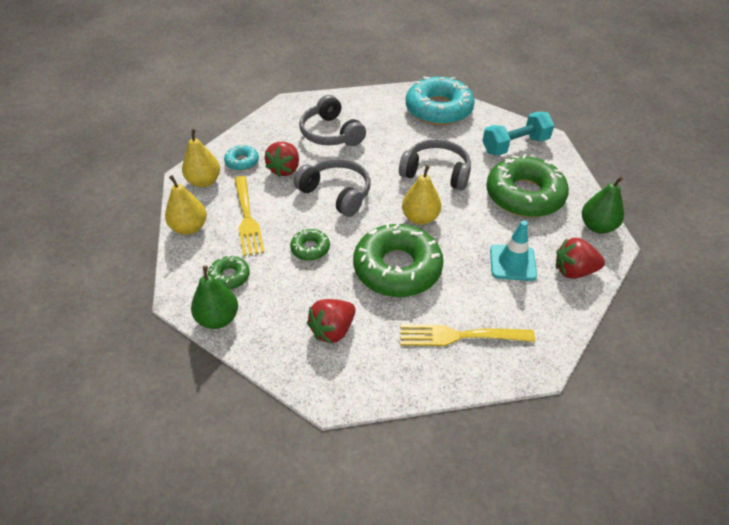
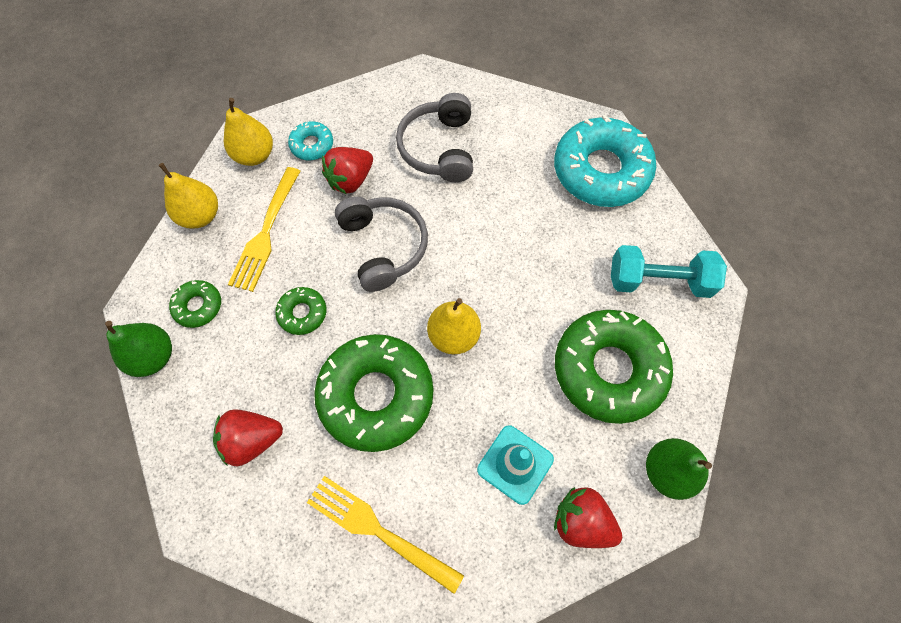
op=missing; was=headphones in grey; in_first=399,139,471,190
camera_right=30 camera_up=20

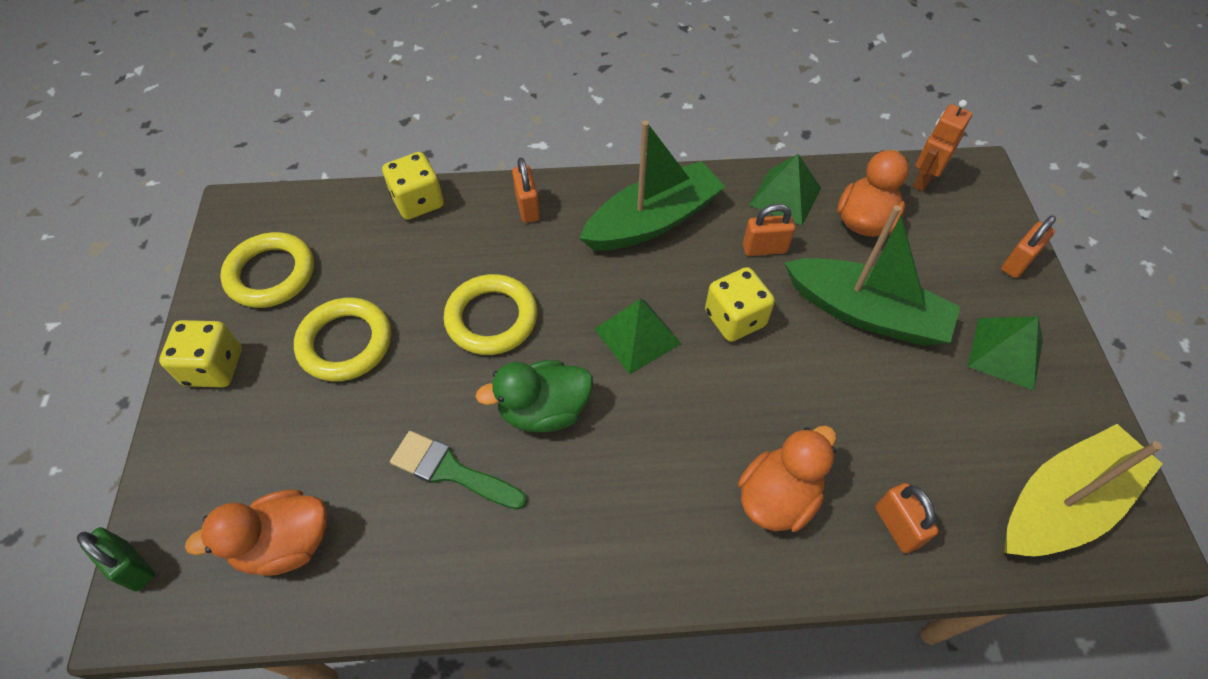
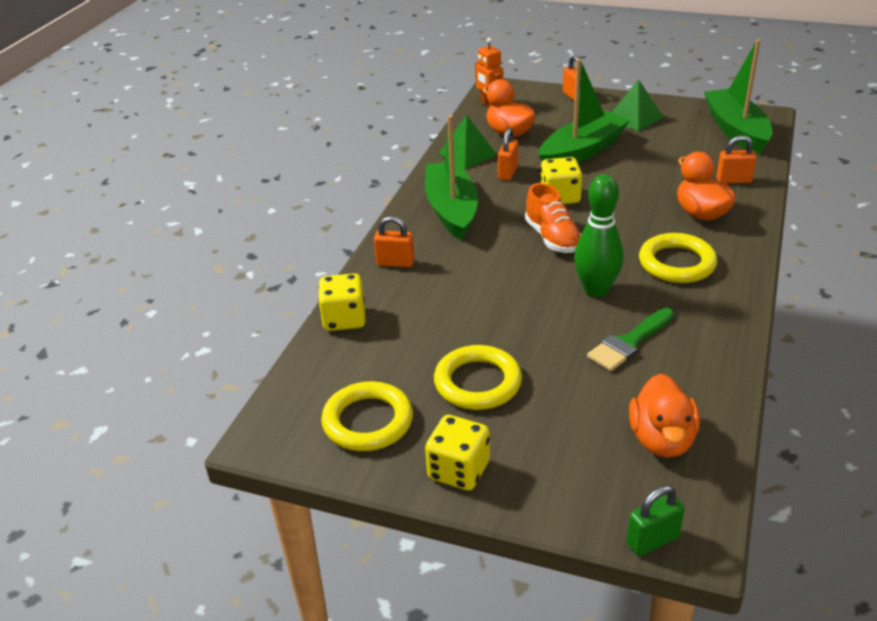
op=relocated; was=torus in bright yellow; in_first=444,274,538,355; in_second=639,233,717,283
op=exchanged; was=duck in green; now=bowling pin in green; in_first=475,360,593,432; in_second=574,174,623,298
op=exchanged; was=pyramid in green; now=lace-up shoe in bright orange; in_first=595,299,681,374; in_second=525,183,582,253
op=colour; was=toy boat in bright yellow; now=toy boat in green; in_first=1004,424,1162,556; in_second=704,39,773,155
camera_right=-65 camera_up=-20

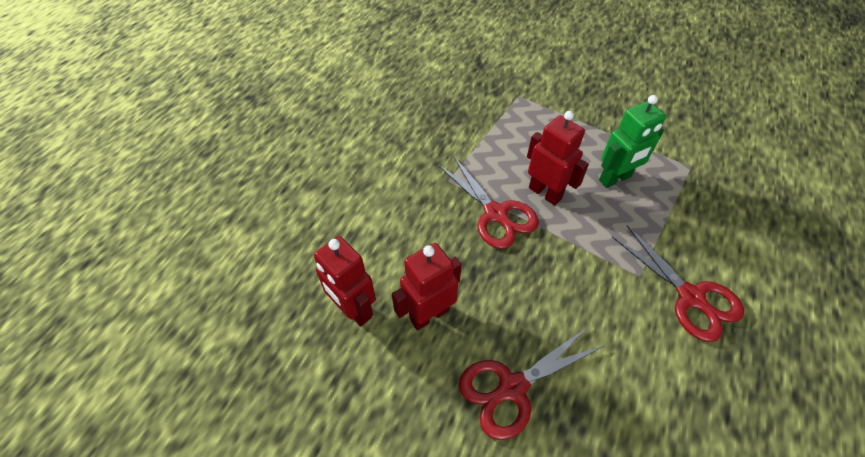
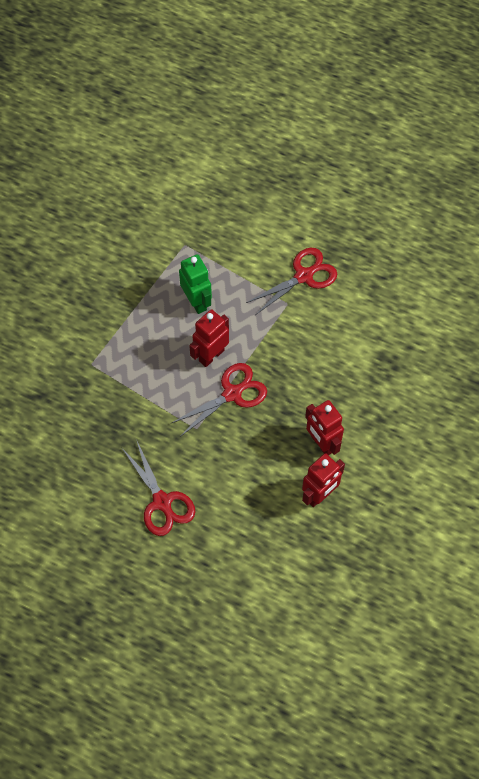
op=relocated; was=pair of scissors in scarlet; in_first=459,327,604,440; in_second=121,439,195,536
camera_right=-90 camera_up=10

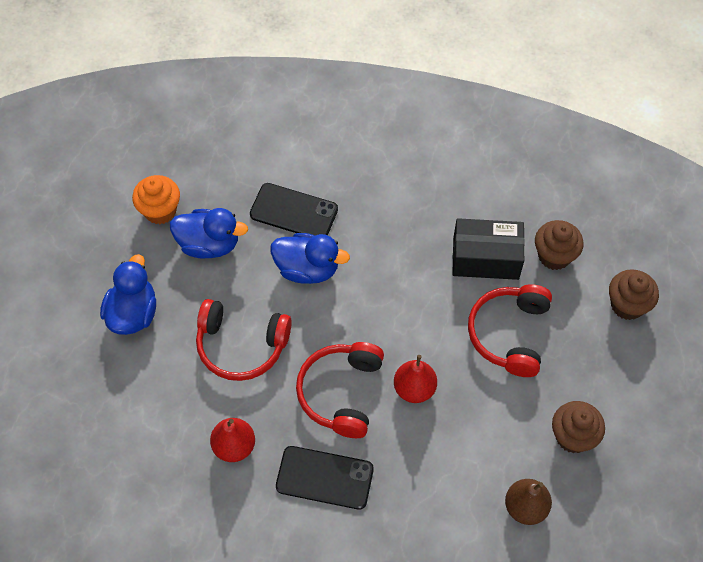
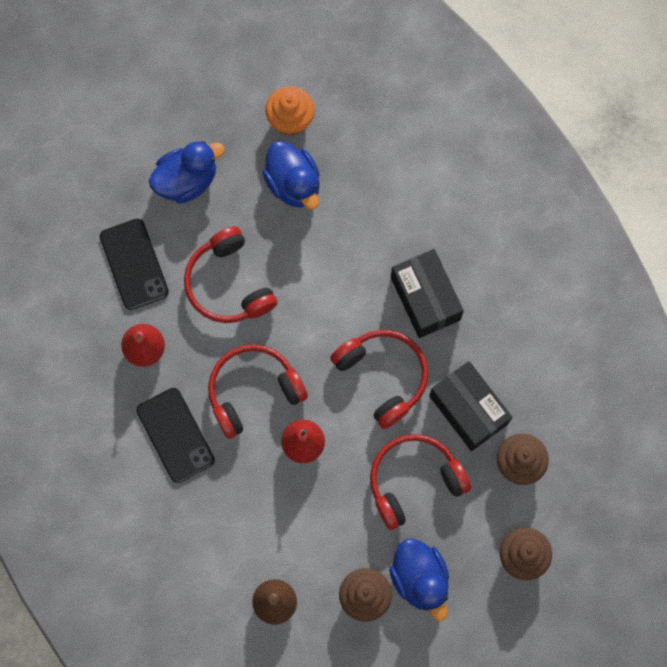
op=appeared; now=headphones in scarlet; in_second=330,330,428,429
op=appeared; now=parcel in ebony; in_second=391,249,464,338
op=relocated; was=smartphone in ebony; in_first=250,183,338,236; in_second=100,218,169,310
op=relocated; was=duck in cobalt; in_first=271,233,350,284; in_second=389,538,449,621
camera_right=50 camera_up=15

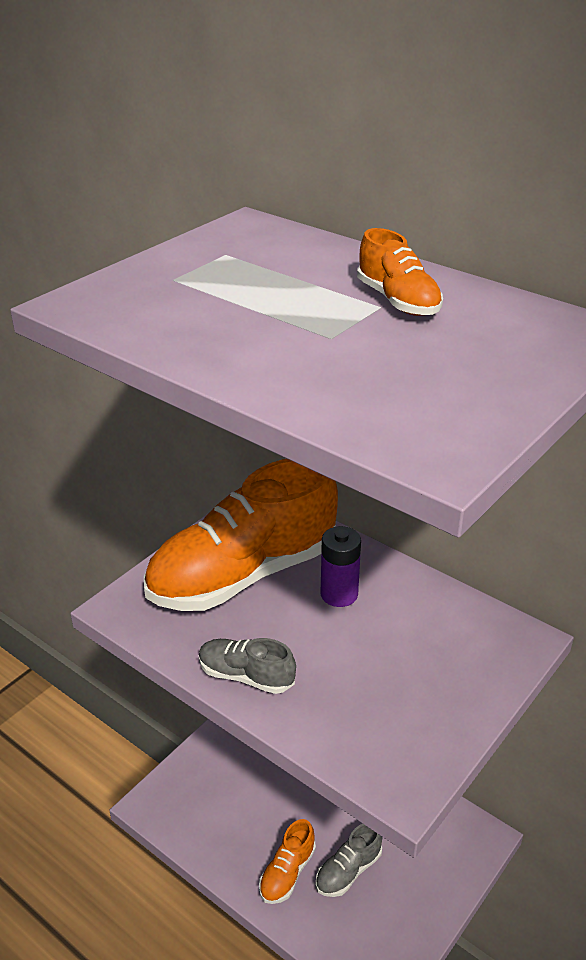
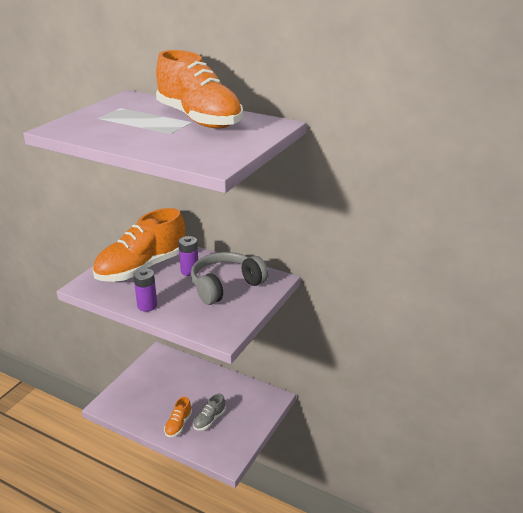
op=appeared; now=headphones in grey; in_second=191,252,268,305
op=exchanged; was=lace-up shoe in grey; now=power cell in royal purple; in_first=199,638,296,694; in_second=133,268,157,312
op=size; was=lace-up shoe in bright orange; in_first=357,228,443,316; in_second=156,50,243,128; ratio=2.31
camera_right=-10 camera_up=-5

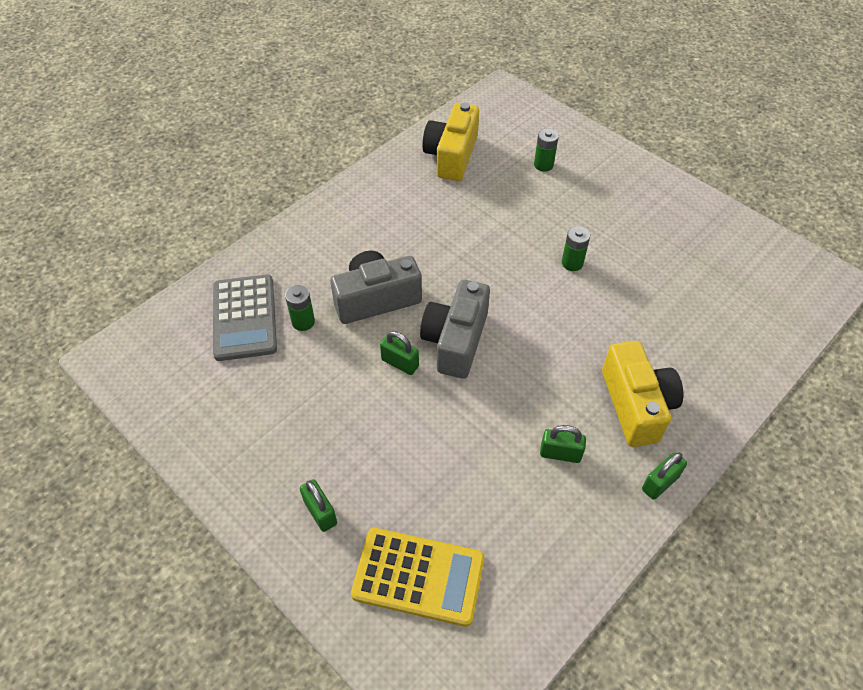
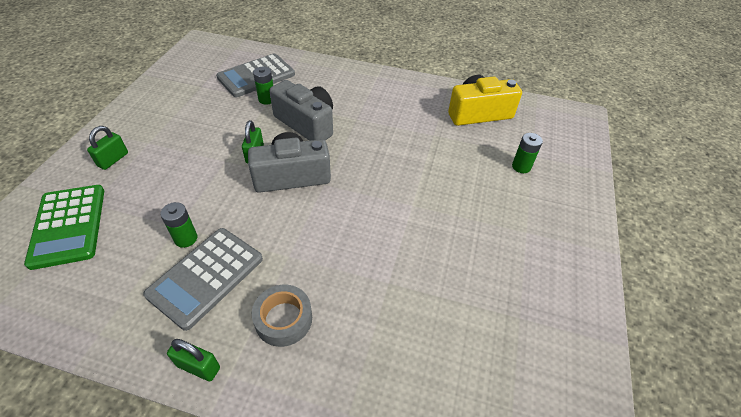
op=relocated; was=power cell in green; in_first=562,226,590,271; in_second=160,202,197,248
op=exchanged; was=lock in green; now=calculator in grey; in_first=540,425,586,463; in_second=143,228,263,331
op=exchanged; was=photo camera in bright yellow; now=sticky tape in grey; in_first=602,341,683,447; in_second=252,285,312,347
op=colour; was=calculator in bright yellow; now=calculator in green; in_first=351,528,485,627; in_second=24,185,104,270
camera_right=60 camera_up=-5

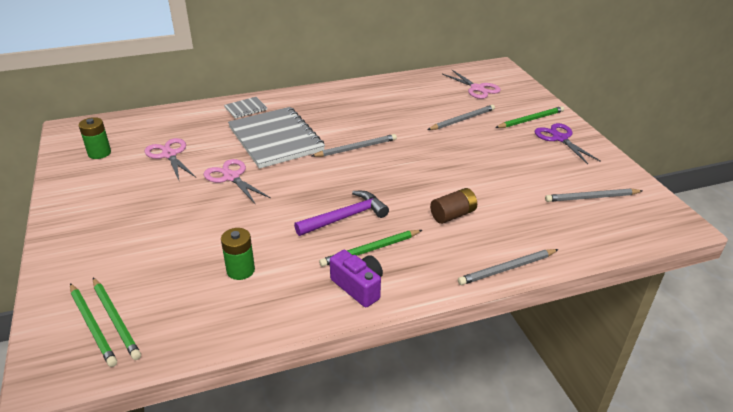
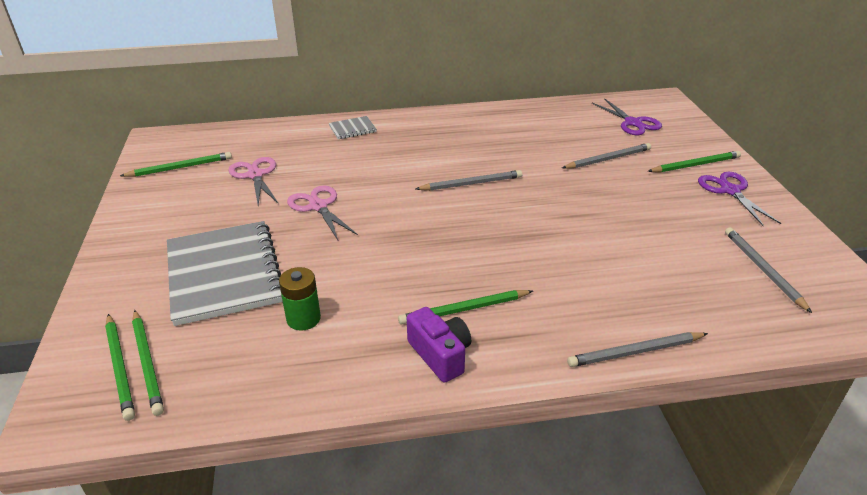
op=missing; was=claw hammer in royal purple; in_first=294,191,389,236
op=missing; was=power cell in russet; in_first=430,188,477,224
op=relocated; was=exercise book in grey; in_first=228,107,325,169; in_second=167,221,283,326
op=exchanged; was=power cell in green; now=wooden pencil in green; in_first=78,117,111,159; in_second=120,152,232,177
op=colour; was=pair of scissors in rosy; now=pair of scissors in royal purple; in_first=442,70,501,99; in_second=592,98,662,135
op=spun; was=wooden pencil in grey; in_first=545,188,643,202; in_second=725,227,812,313; clockwise=75
camera_right=10 camera_up=0

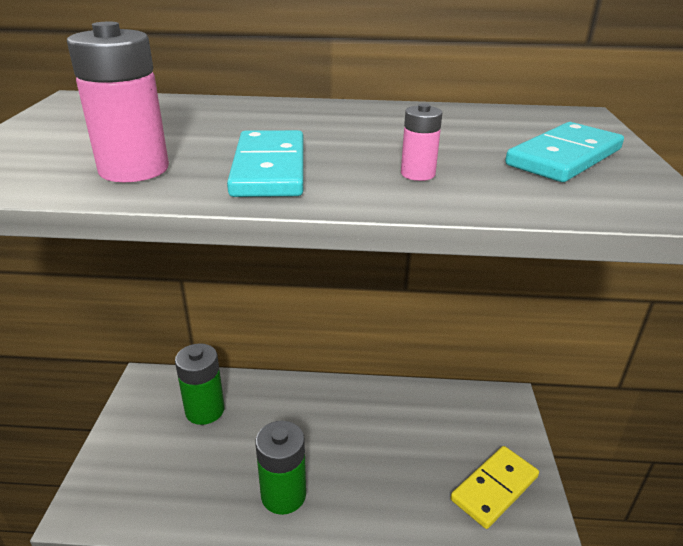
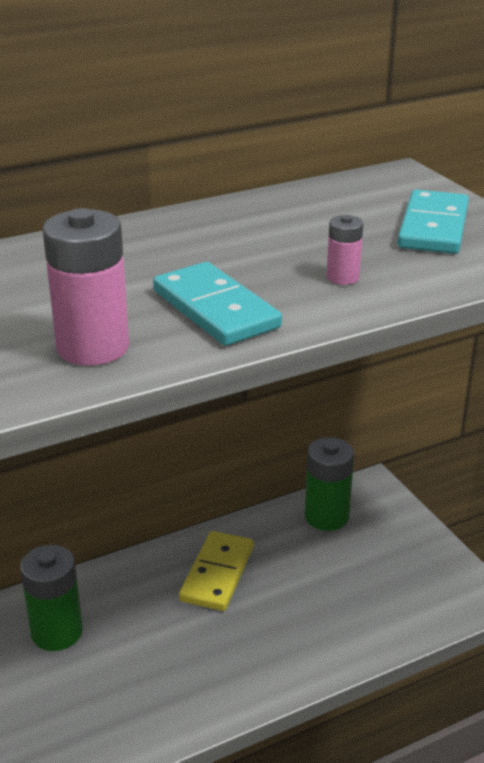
op=relocated; was=power cell in green; in_first=255,421,306,515; in_second=305,437,354,531
op=relocated; was=domino in bright yellow; in_first=451,446,539,529; in_second=179,531,254,611
camera_right=-30 camera_up=0

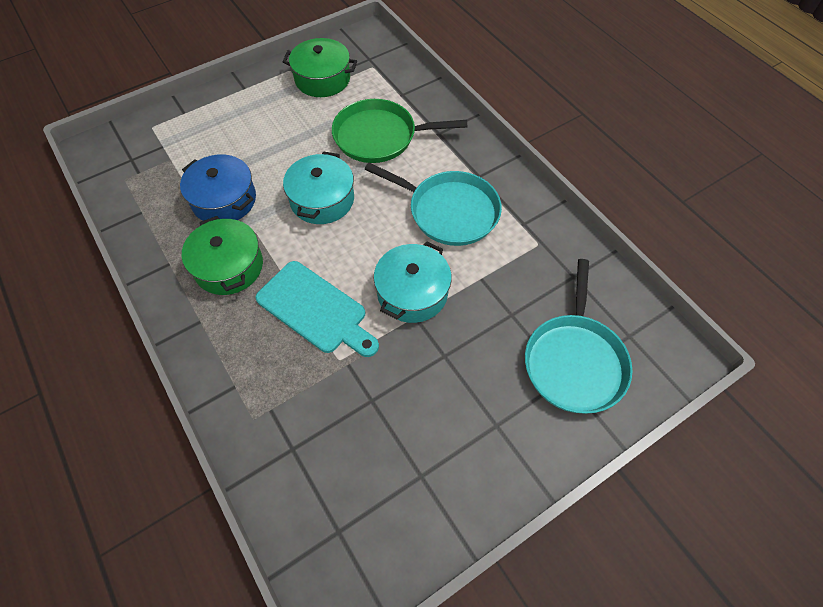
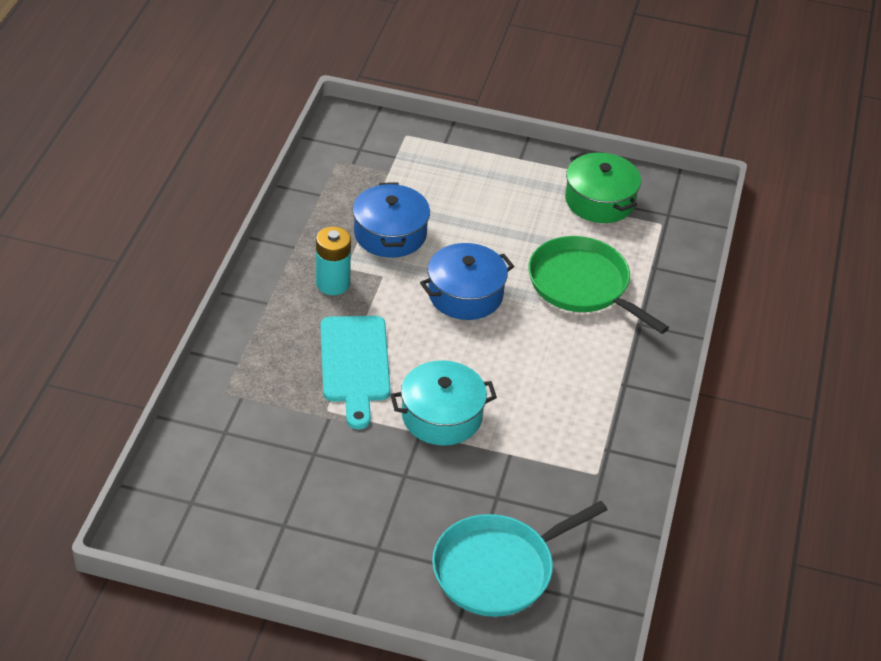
op=missing; was=pan in turquoise; in_first=365,163,502,246
op=exchanged; was=cooking pot in green; now=power cell in turquoise; in_first=182,216,263,295; in_second=316,227,351,295
op=colour; was=cooking pot in turquoise; now=cooking pot in cobalt; in_first=283,151,354,224; in_second=420,243,514,320
camera_right=45 camera_up=-15

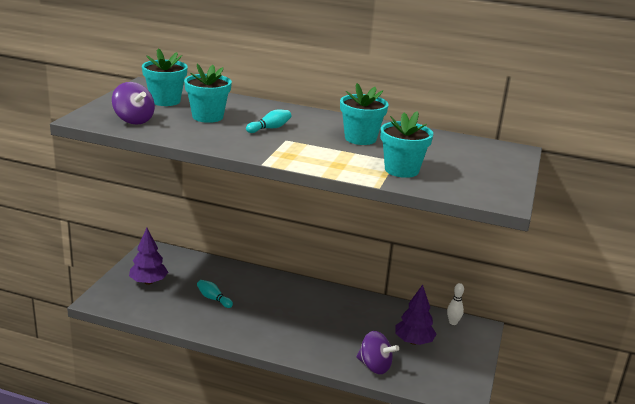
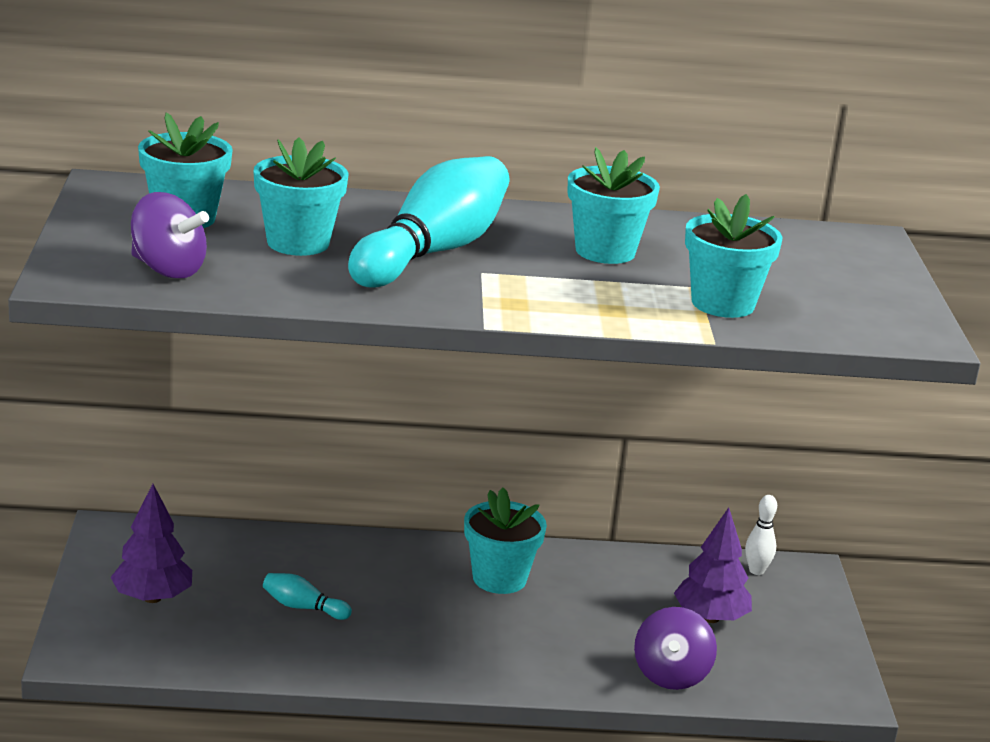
op=appeared; now=plant pot in turquoise; in_second=464,488,547,594
op=spun; was=spinning top in royal purple; in_first=356,331,399,374; in_second=634,607,717,690; clockwise=90
op=size; was=bowling pin in turquoise; in_first=246,110,291,133; in_second=348,156,509,288; ratio=2.38
camera_right=-20 camera_up=0

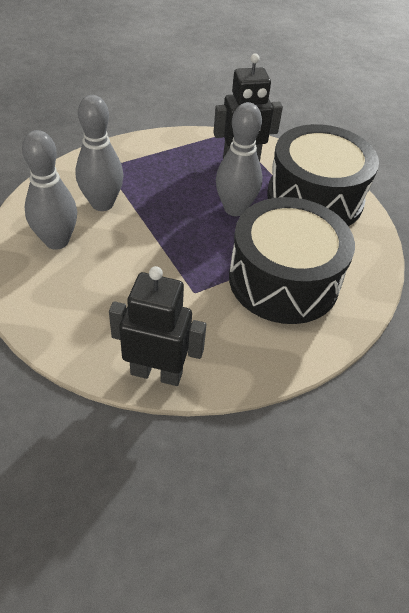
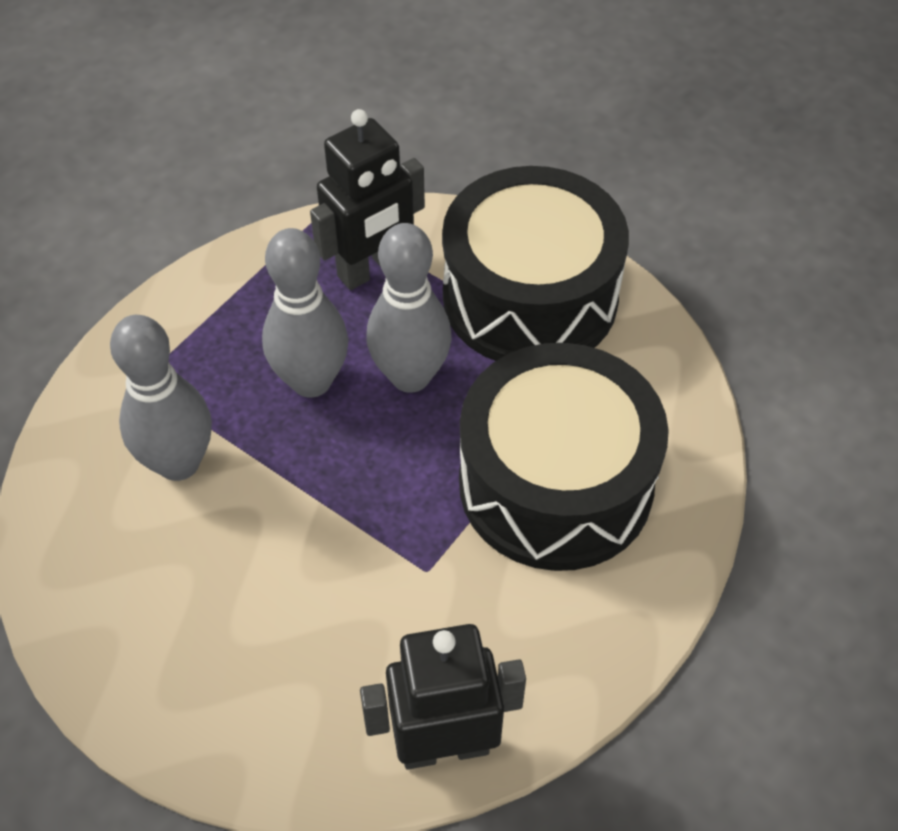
op=relocated; was=bowling pin in grey; in_first=22,130,77,250; in_second=262,228,348,398
camera_right=-20 camera_up=5

